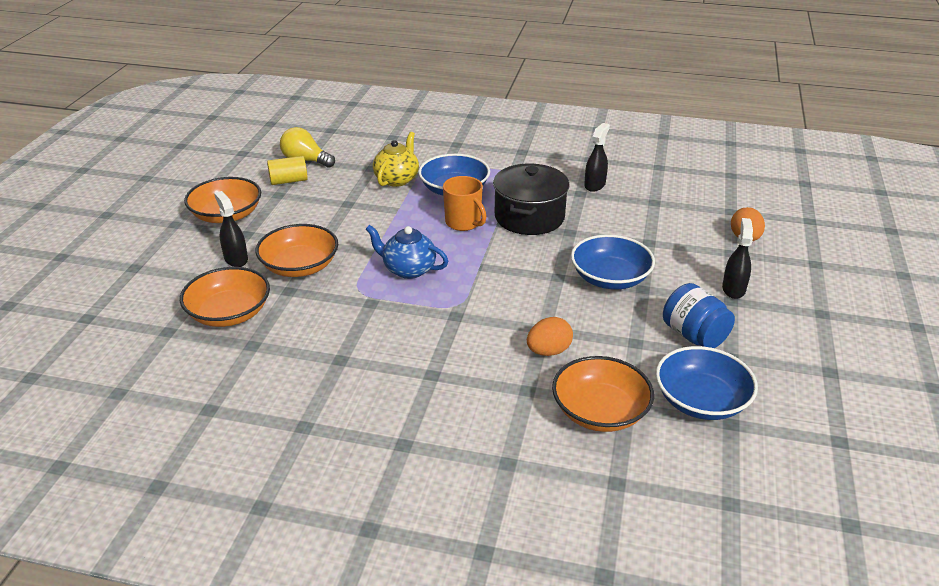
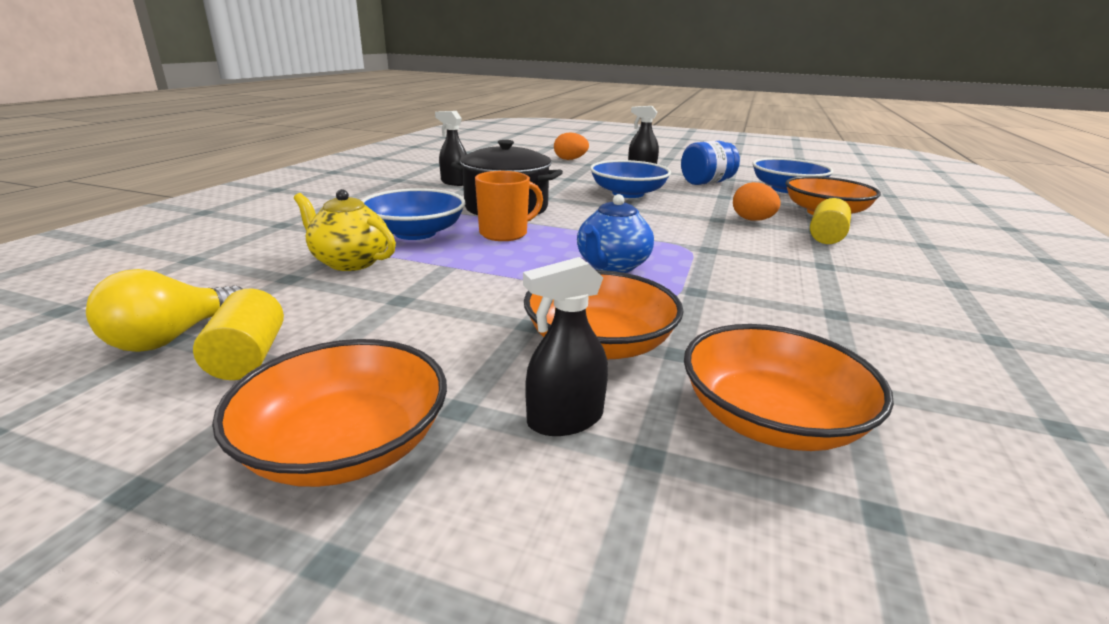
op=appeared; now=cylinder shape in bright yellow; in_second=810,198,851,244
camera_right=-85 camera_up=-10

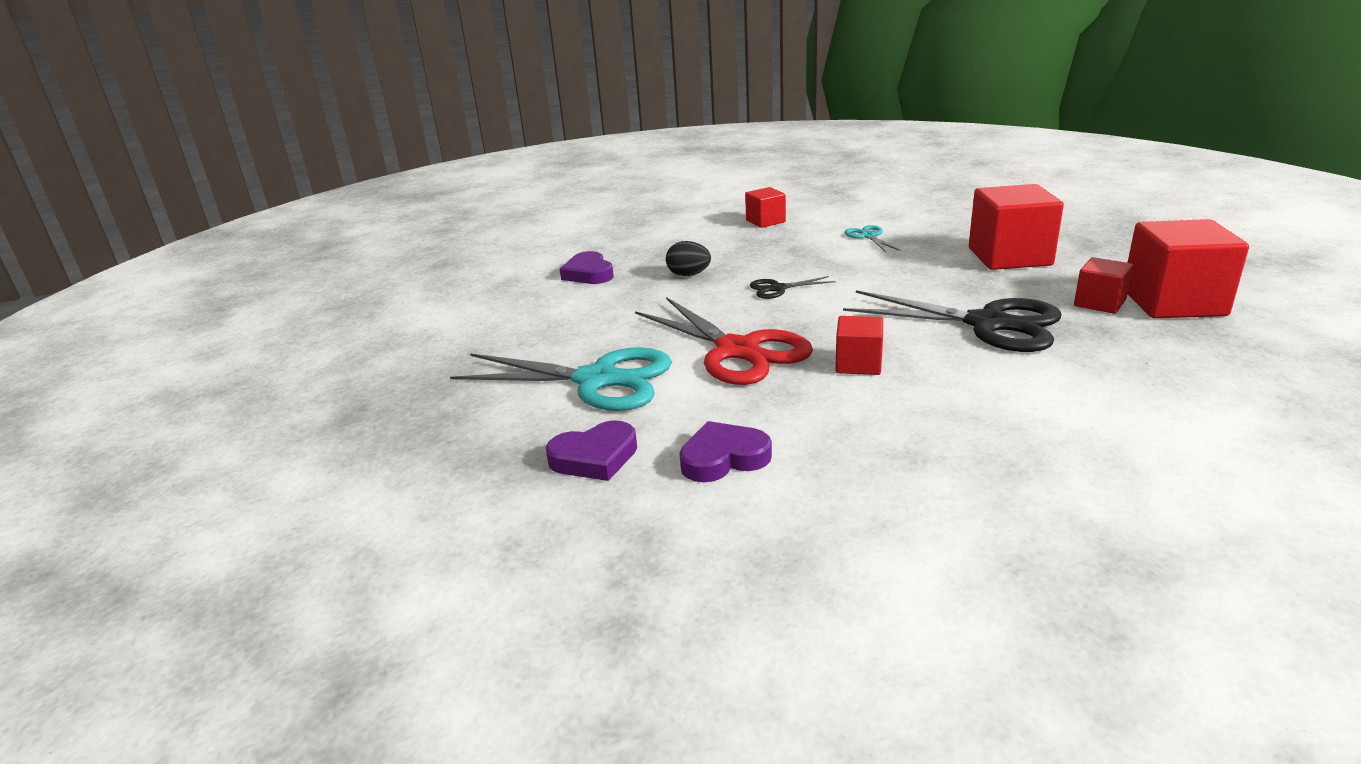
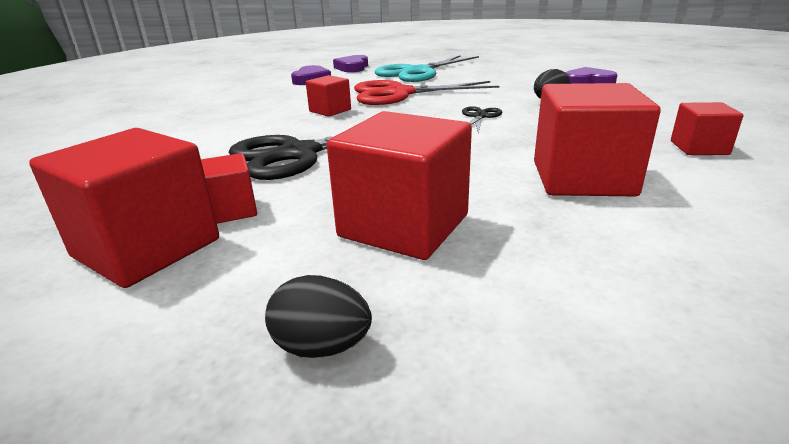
op=appeared; now=egg shape in ebony; in_second=265,275,372,358
op=exchanged; was=pair of scissors in turquoise; now=block in scarlet; in_first=844,225,900,252; in_second=534,83,661,197
camera_right=120 camera_up=0

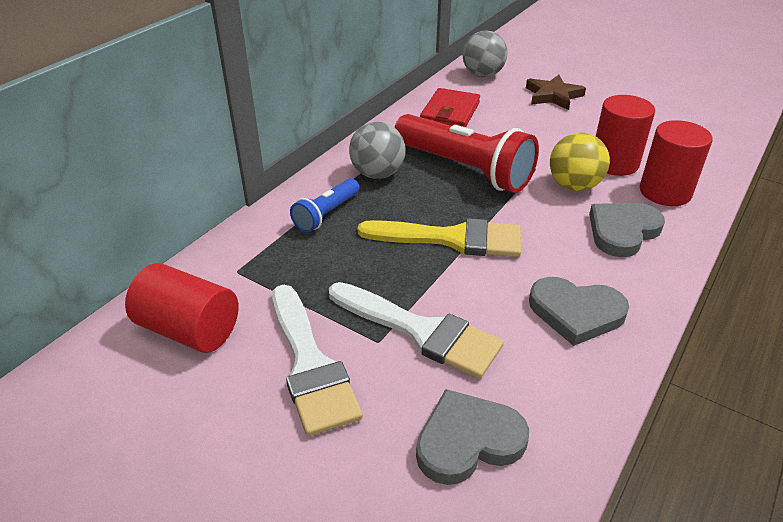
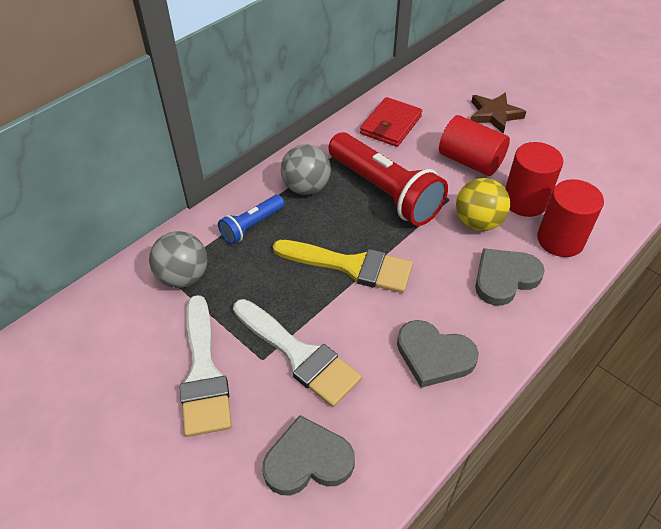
op=relocated; was=cylinder shape in scarlet; in_first=125,263,239,353; in_second=439,115,510,176
op=relocated; was=sphere in grey; in_first=462,30,508,77; in_second=149,231,207,288
camera_right=10 camera_up=10

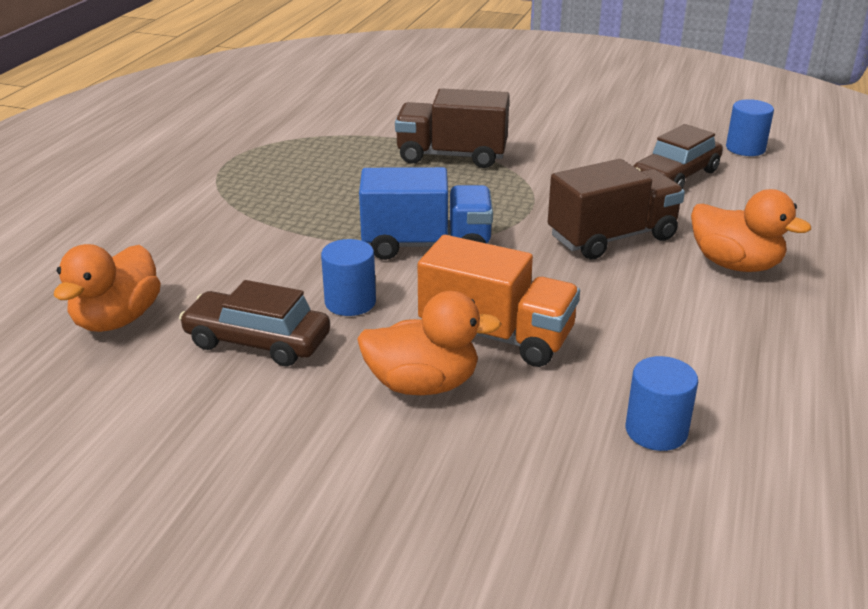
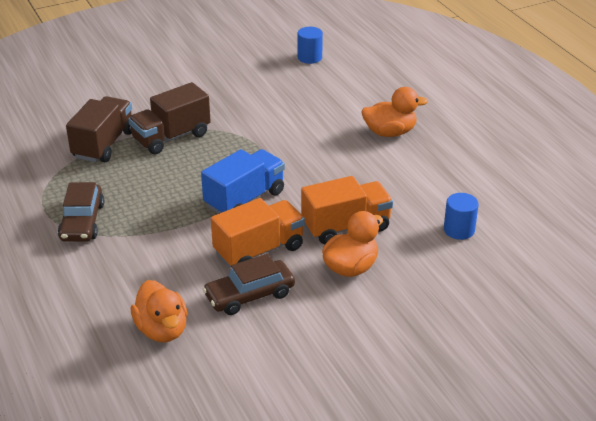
op=relocated; was=toy truck in russet; in_first=548,159,685,259; in_second=66,96,132,162
op=relocated; was=automobile in russet; in_first=633,124,723,188; in_second=58,182,104,242
op=exchanged; was=cylinder shape in cobalt; now=toy truck in bright orange; in_first=321,239,376,316; in_second=211,198,305,268
camera_right=-45 camera_up=5

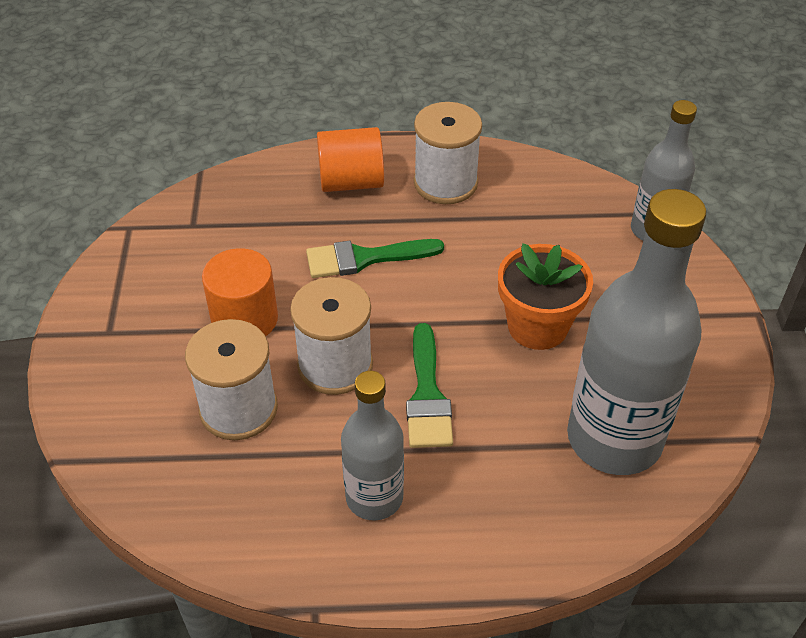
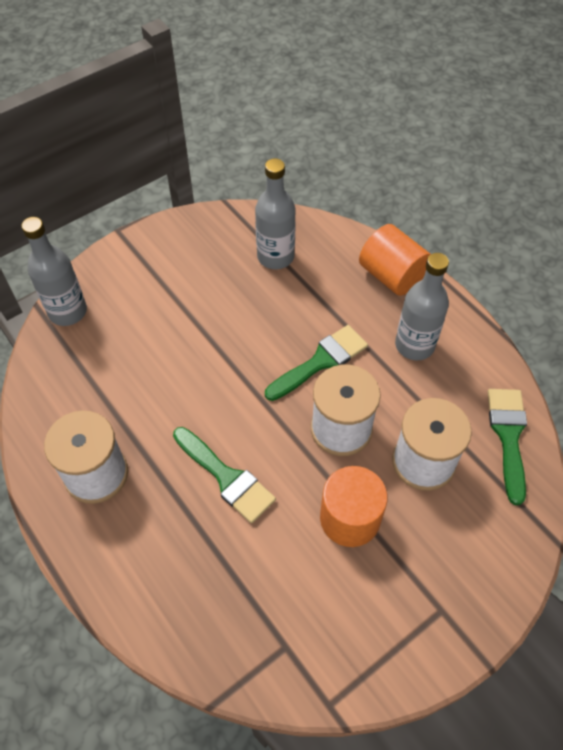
op=missing; was=plant pot in bright orange; in_first=498,243,593,350
op=appeared; now=paint brush in green; in_second=488,389,527,505
op=relocated; was=cylinder shape in bright orange; in_first=317,127,384,192; in_second=359,224,431,296
op=size; was=drink bottle in grey; in_first=567,189,706,475; in_second=255,158,296,269; ratio=0.58
camera_right=-125 camera_up=10

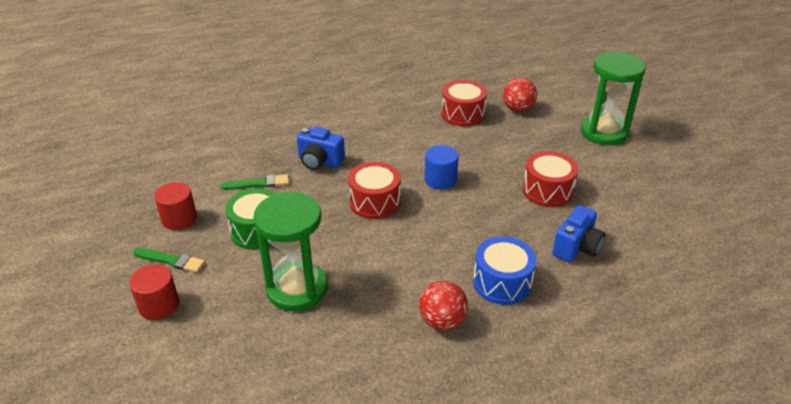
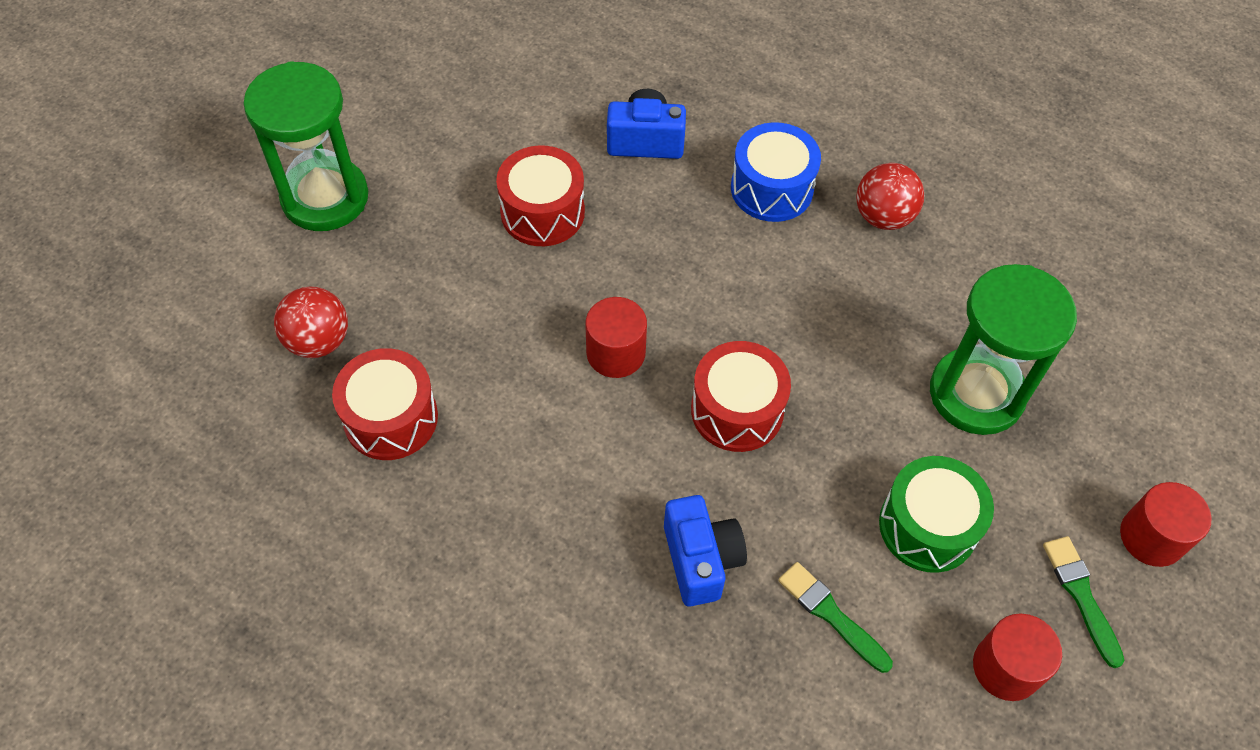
op=colour; was=cylinder shape in cobalt; now=cylinder shape in scarlet; in_first=425,145,459,190; in_second=585,297,647,378
camera_right=-125 camera_up=20

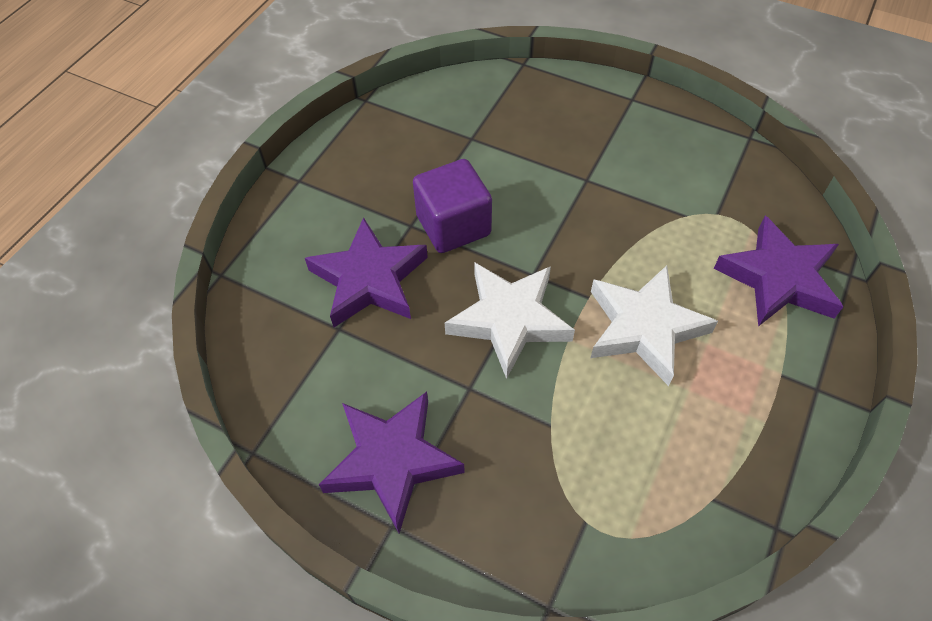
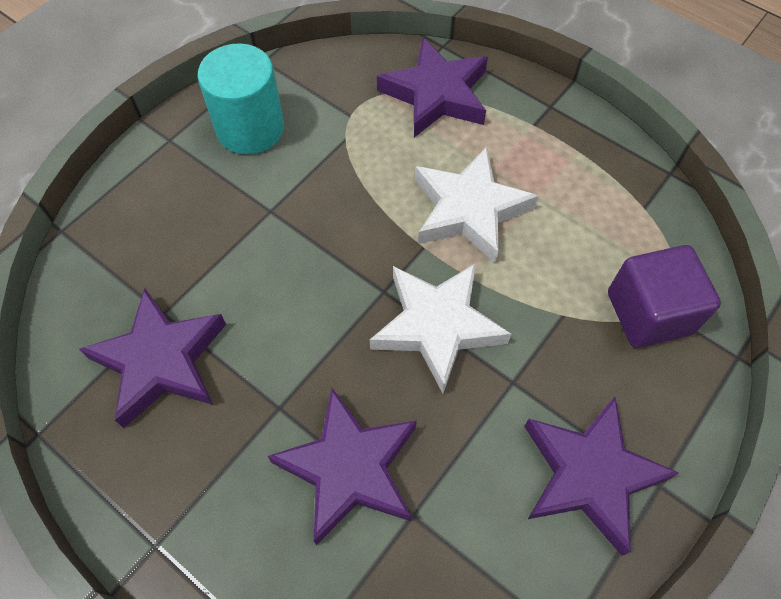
op=appeared; now=star in royal purple; in_second=79,288,226,428
op=appeared; now=cylinder shape in turquoise; in_second=198,43,284,154
op=relocated; was=block in royal purple; in_first=413,159,492,253; in_second=608,245,721,348
camera_right=-80 camera_up=5

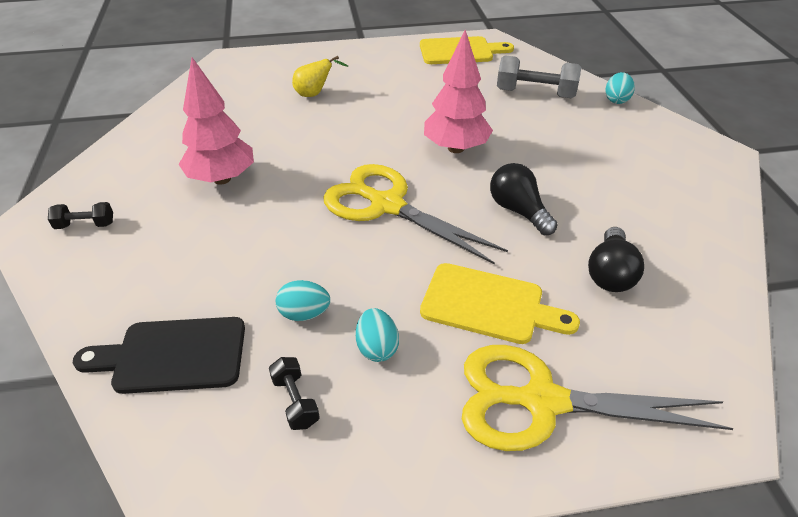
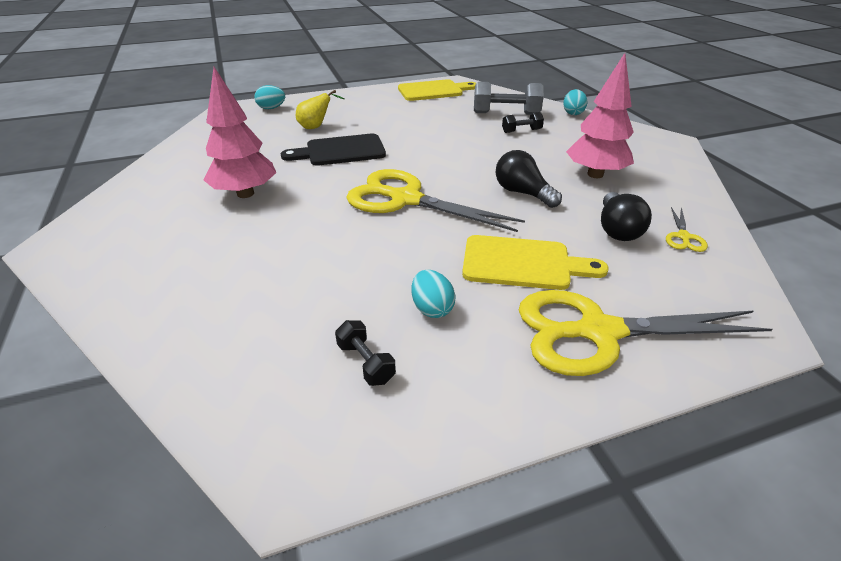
op=appeared; now=pair of scissors in bright yellow; in_second=666,207,708,252
op=relocated; was=free weight in ebony; in_first=48,202,113,229; in_second=502,112,544,133
op=relocated; was=bread board in ebony; in_first=73,317,245,394; in_second=281,134,386,166
op=relocated; was=egg shape in turquoise; in_first=276,280,330,321; in_second=254,85,285,109
op=relocated; was=fir tree in rosy; in_first=424,30,493,153; in_second=566,53,634,178
camera_right=-10 camera_up=-5

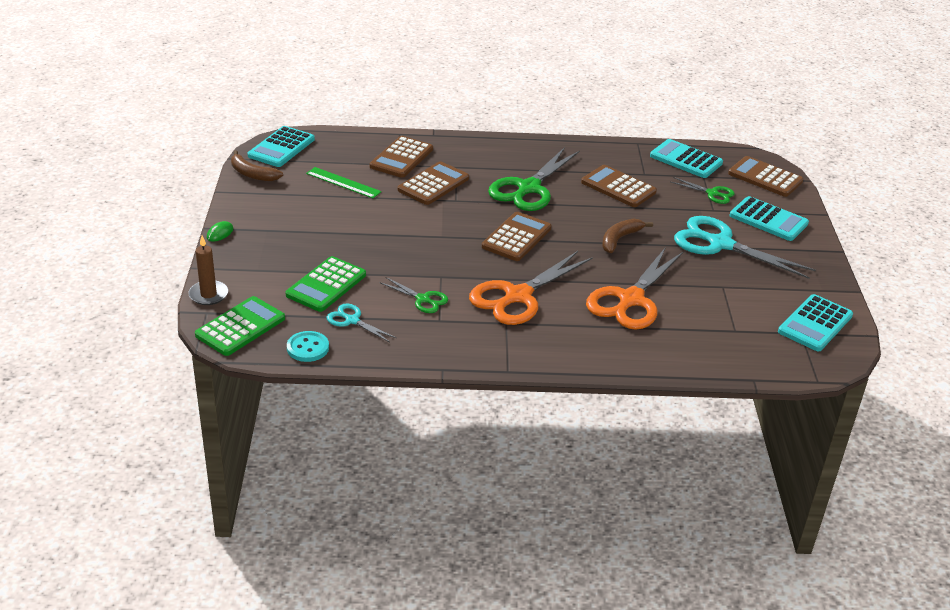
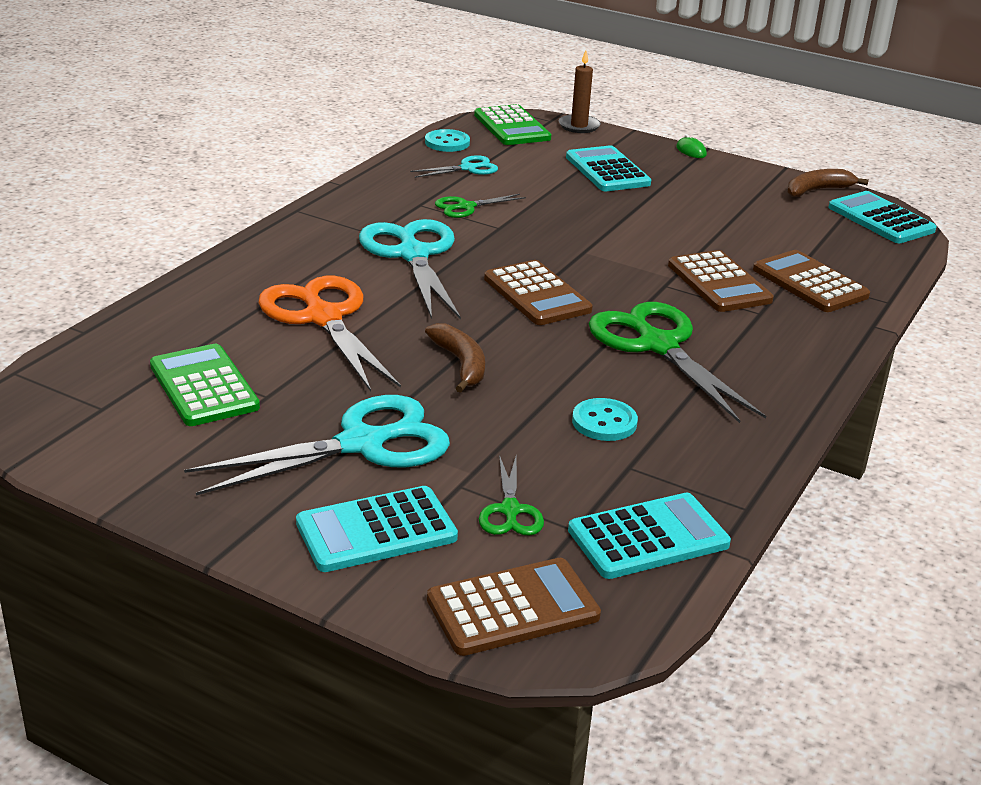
op=missing; was=straightedge in green; in_first=306,167,381,198
op=relocated; was=calculator in green; in_first=286,256,366,312; in_second=150,344,260,426
op=relocated; was=calculator in turquoise; in_first=778,294,853,351; in_second=566,145,651,191
op=exchanged; was=calculator in russet; now=shirt button in turquoise; in_first=581,165,657,207; in_second=572,398,638,441
op=colour; was=pair of scissors in bright orange; now=pair of scissors in turquoise; in_first=469,251,593,325; in_second=359,219,461,319
op=spun; was=pair of scissors in green; in_first=671,177,735,204; in_second=479,453,544,536; clockwise=-60
camera_right=120 camera_up=-5

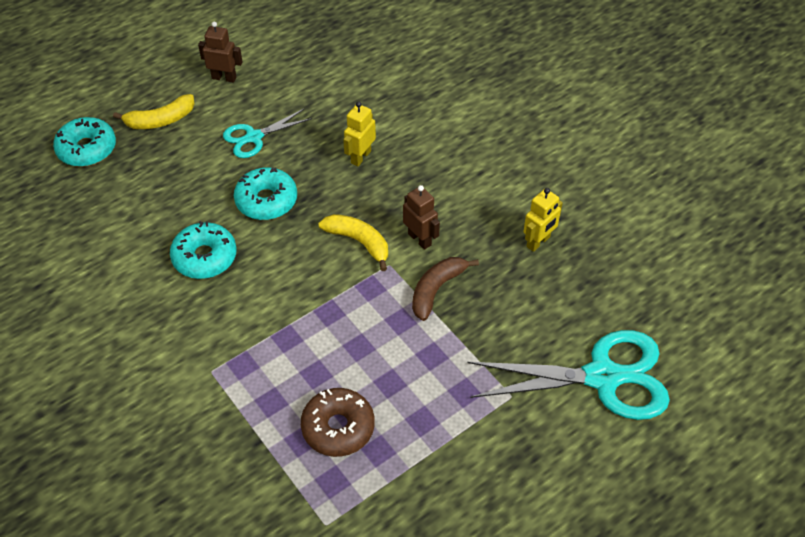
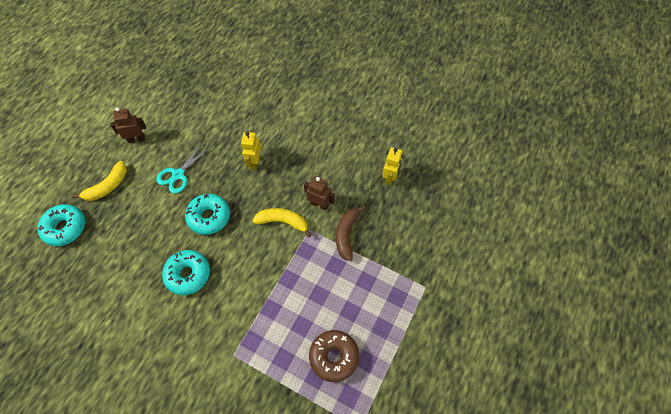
op=missing; was=pair of scissors in turquoise; in_first=467,330,670,420
camera_right=-25 camera_up=10

